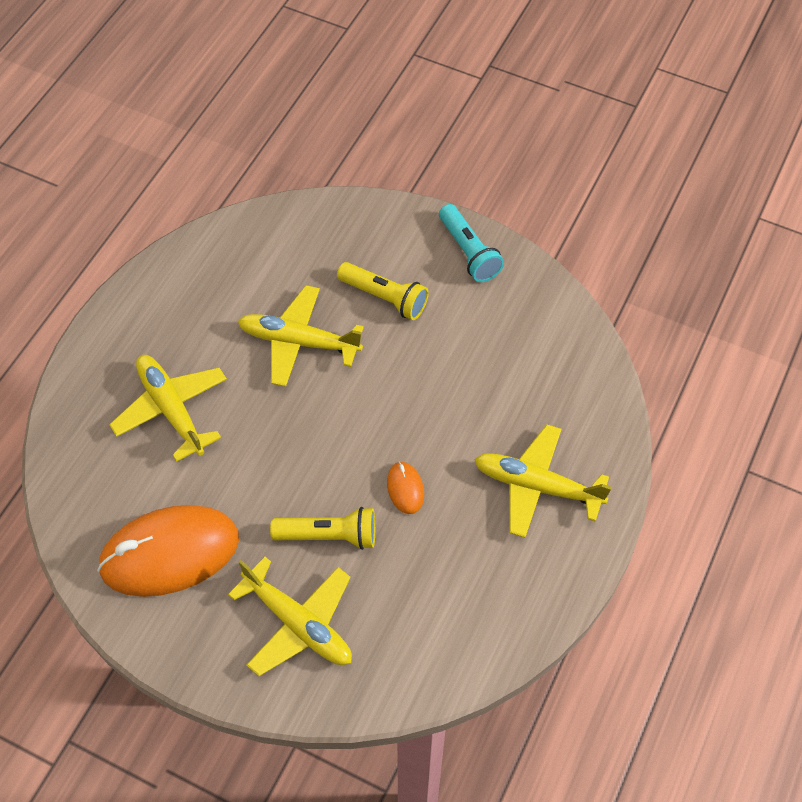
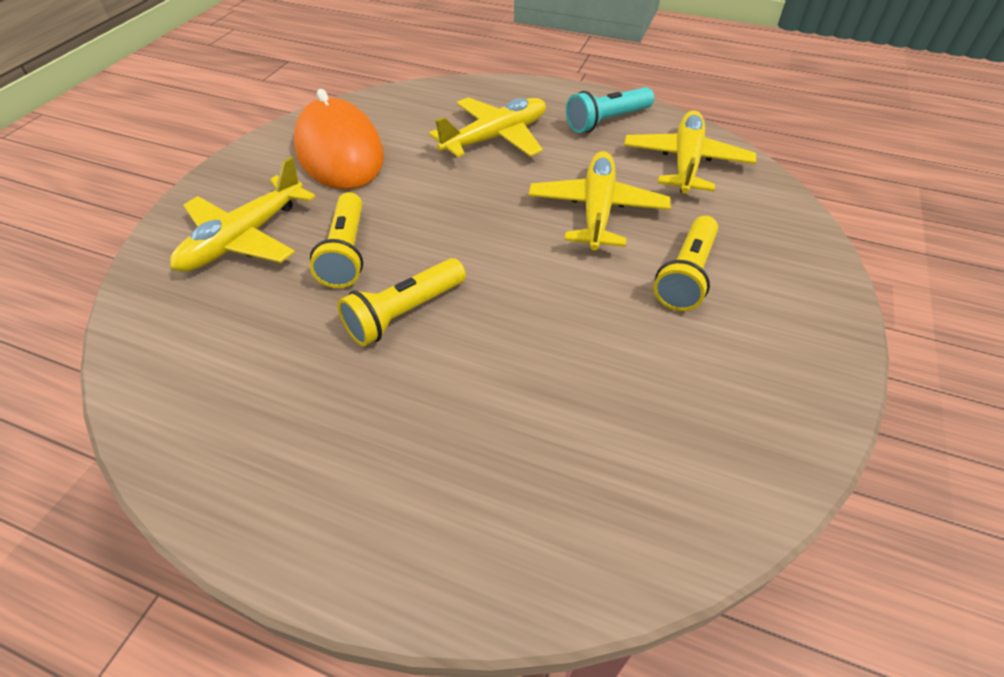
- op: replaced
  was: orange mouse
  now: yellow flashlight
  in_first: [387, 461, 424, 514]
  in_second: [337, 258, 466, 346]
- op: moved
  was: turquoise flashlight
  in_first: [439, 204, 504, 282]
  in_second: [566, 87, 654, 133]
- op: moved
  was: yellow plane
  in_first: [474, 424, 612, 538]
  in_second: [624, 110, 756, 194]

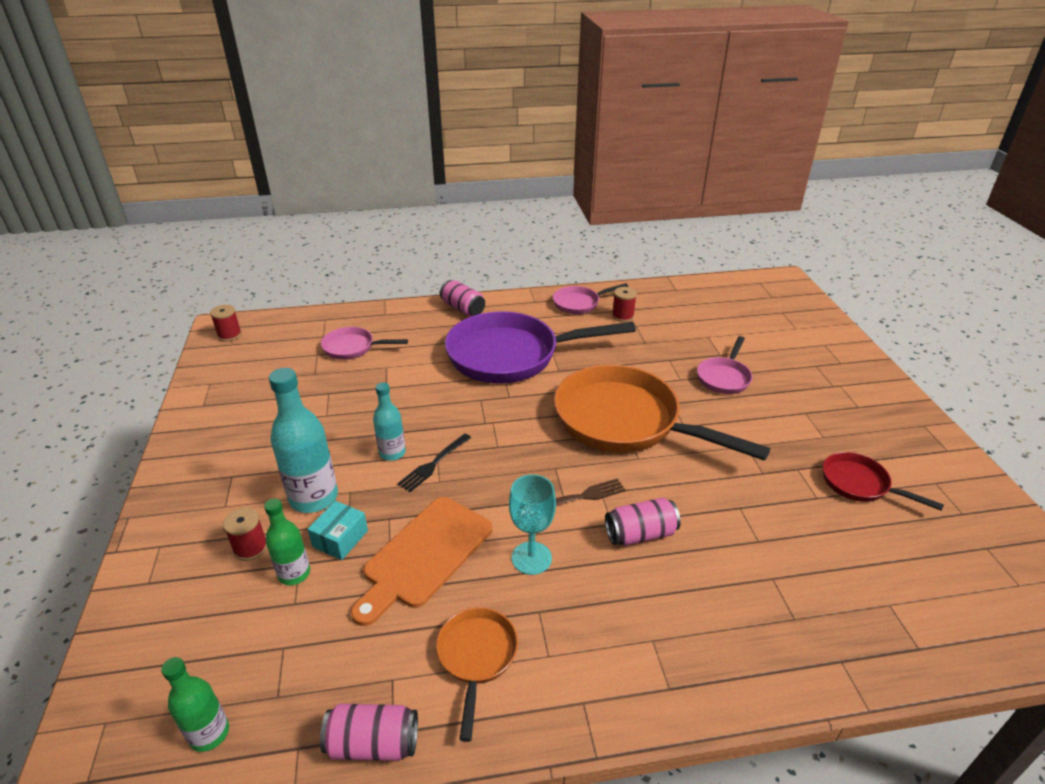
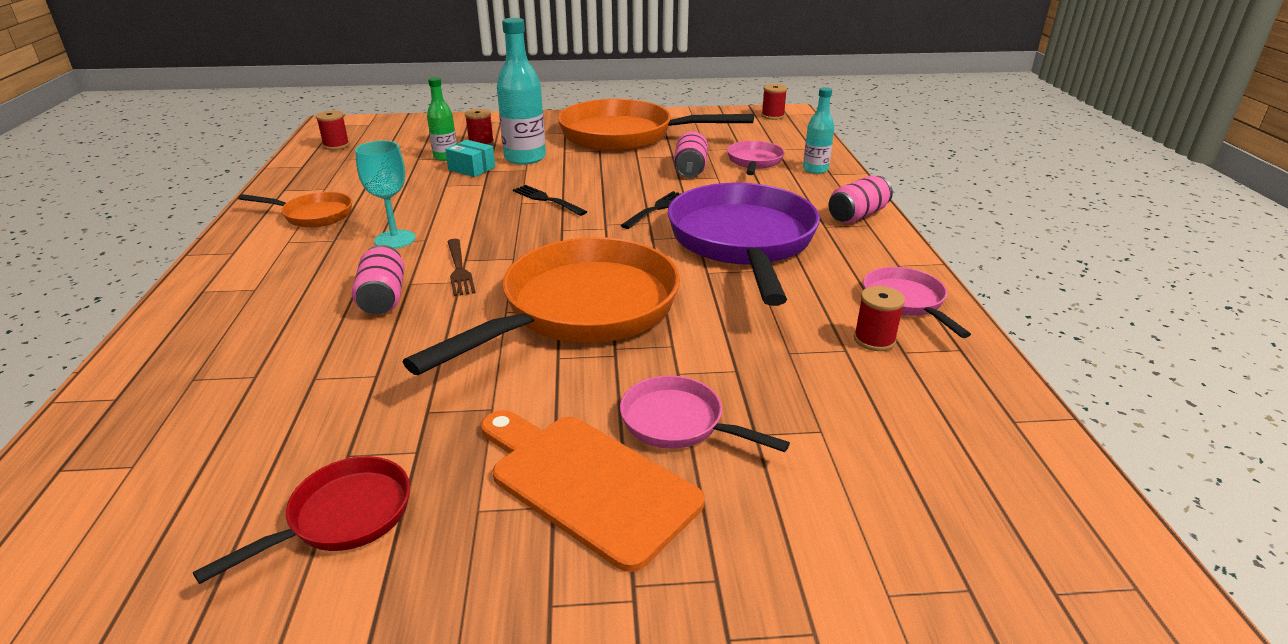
- op: replaced
  was: green bottle
  now: red spool
  in_first: [161, 657, 229, 752]
  in_second: [316, 110, 350, 150]
- op: moved
  was: orange cutting board
  in_first: [351, 497, 493, 626]
  in_second: [481, 410, 704, 572]
- op: added
  now: orange pan
  in_second: [558, 99, 754, 151]
- op: added
  now: black fork
  in_second: [621, 191, 682, 229]
- op: moved
  was: pink can
  in_first: [320, 704, 418, 761]
  in_second: [674, 131, 708, 178]
- op: moved
  was: turquoise bottle
  in_first: [373, 382, 406, 461]
  in_second: [803, 87, 834, 174]

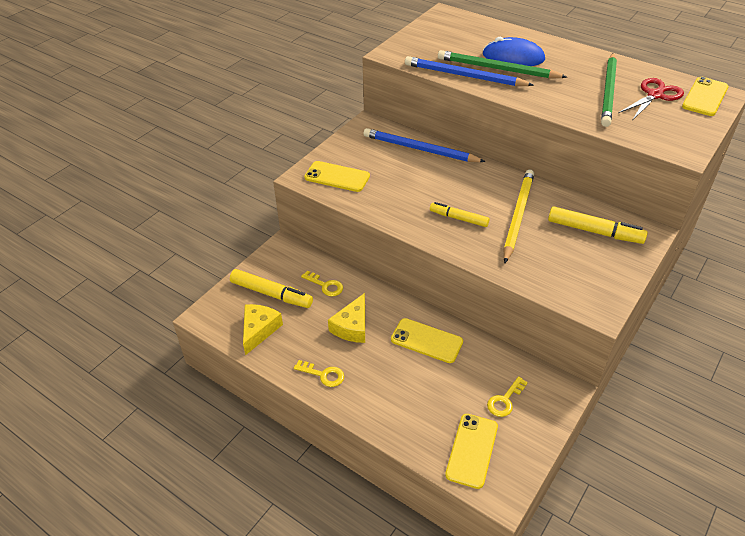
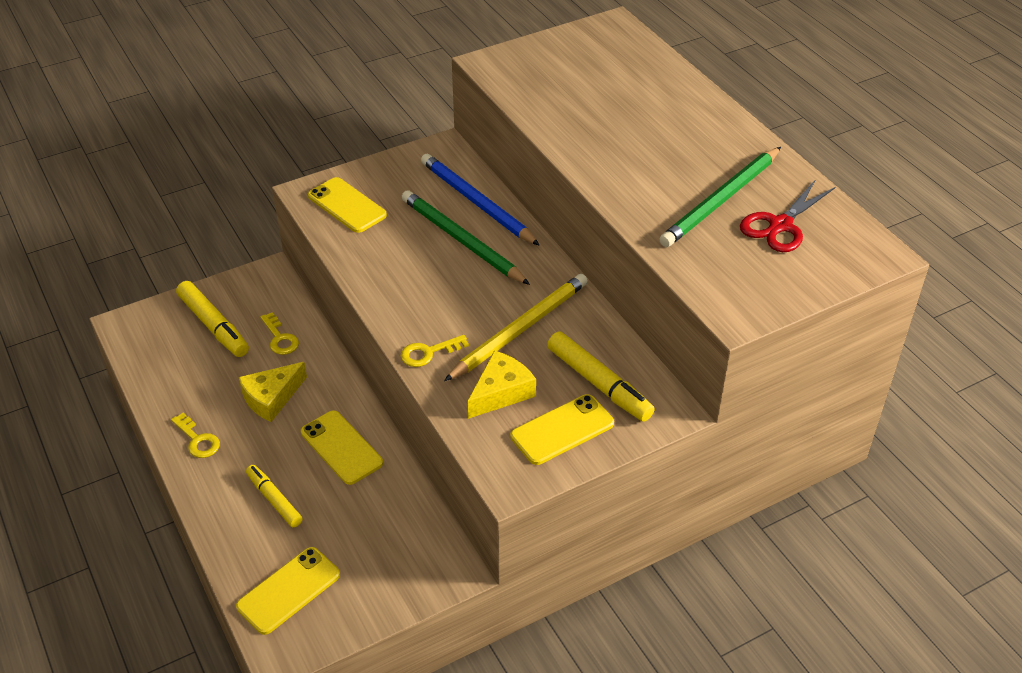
- op: moved
  was: yellow marker
  in_first: [430, 202, 490, 227]
  in_second: [246, 465, 302, 527]
- op: moved
  was: yellow key
  in_first: [487, 376, 528, 417]
  in_second: [401, 335, 469, 367]
- op: moved
  was: green pencil
  in_first: [438, 50, 567, 79]
  in_second: [402, 190, 530, 285]
- op: moved
  was: yellow cheese
  in_first: [243, 304, 283, 355]
  in_second: [467, 350, 536, 419]
- op: moved
  was: yellow phone
  in_first: [682, 77, 729, 116]
  in_second: [511, 394, 614, 465]
- op: turned
  was: red scissors
  in_first: [618, 78, 684, 119]
  in_second: [740, 179, 836, 252]
  clockwise: 150
- op: removed
  was: blue pencil
  in_first: [405, 56, 533, 86]
- op: removed
  was: blue mouse
  in_first: [483, 37, 545, 66]

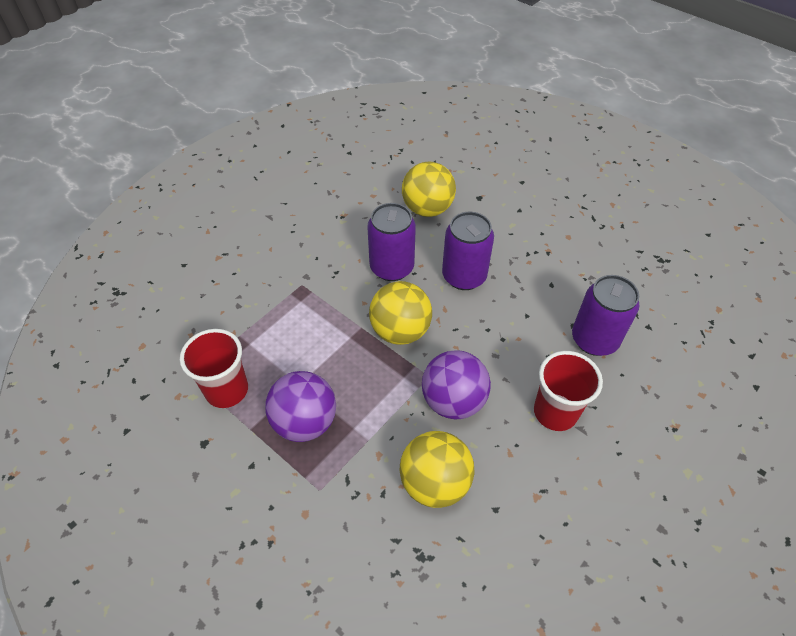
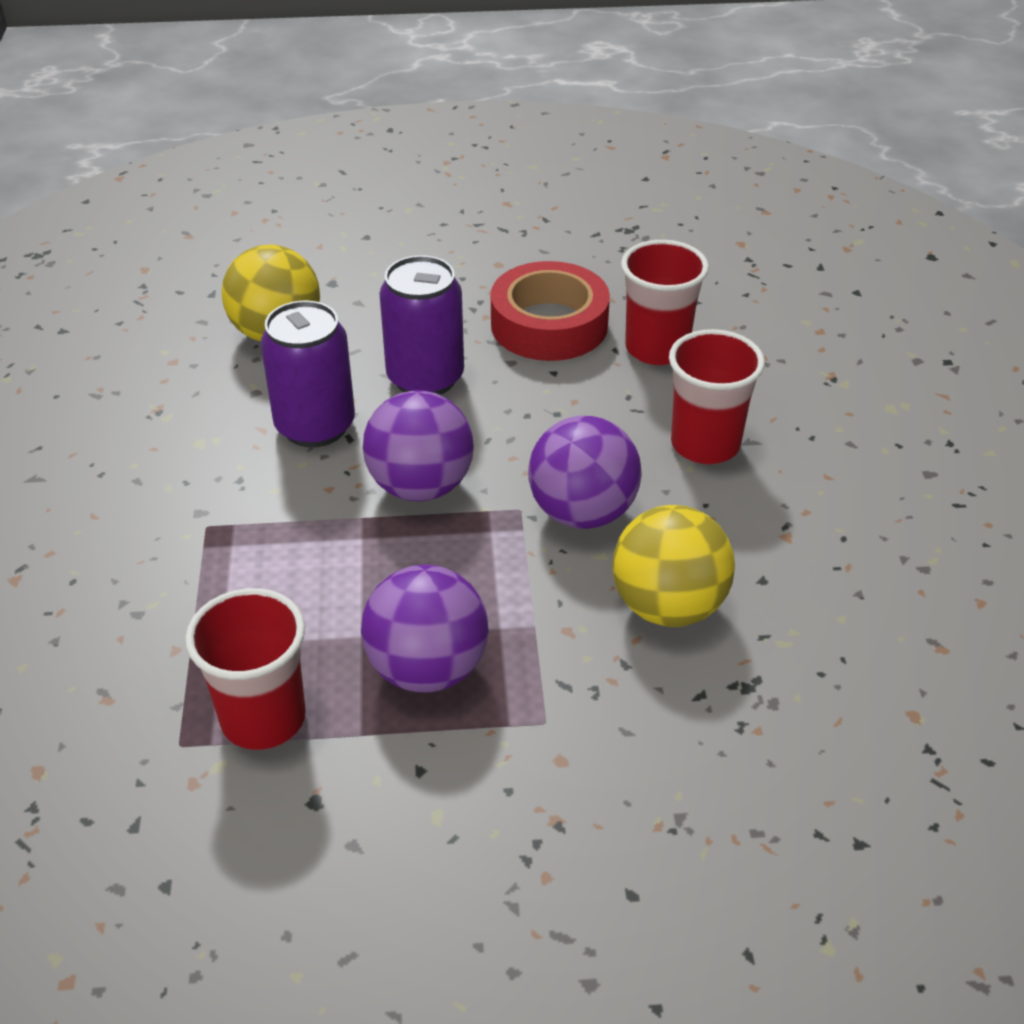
- op: recoloured
  was: yellow ball
  now: purple ball
  in_first: [369, 281, 432, 345]
  in_second: [363, 390, 474, 501]
- op: added
  now: red tape
  in_second: [491, 261, 610, 361]
- op: replaced
  was: purple can
  now: red cup
  in_first: [572, 275, 640, 356]
  in_second: [621, 240, 709, 365]

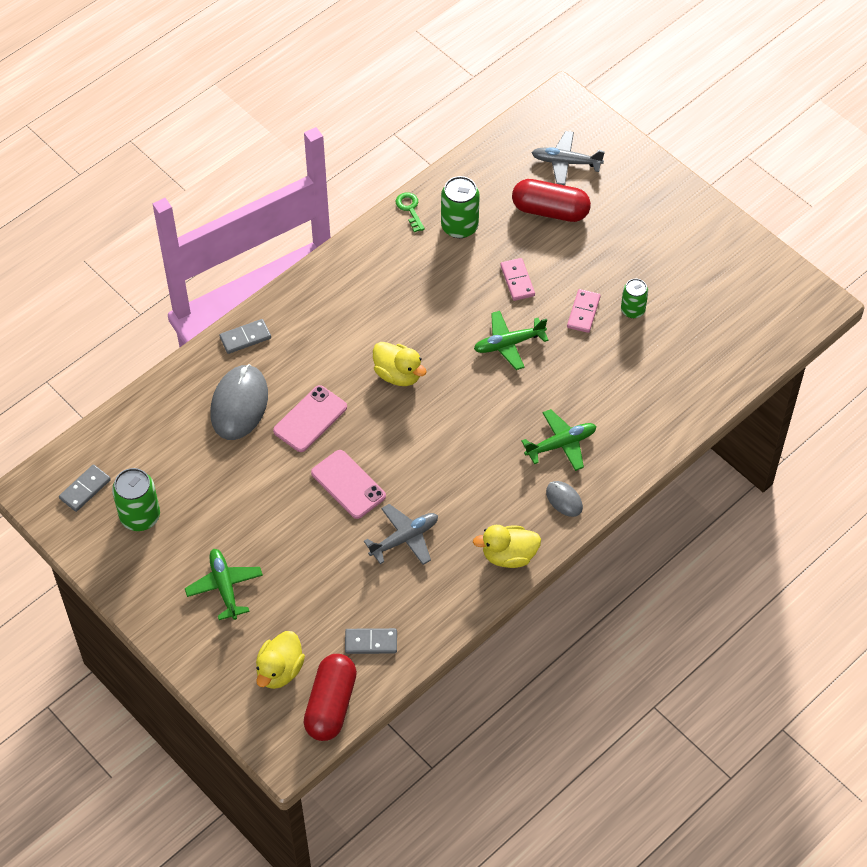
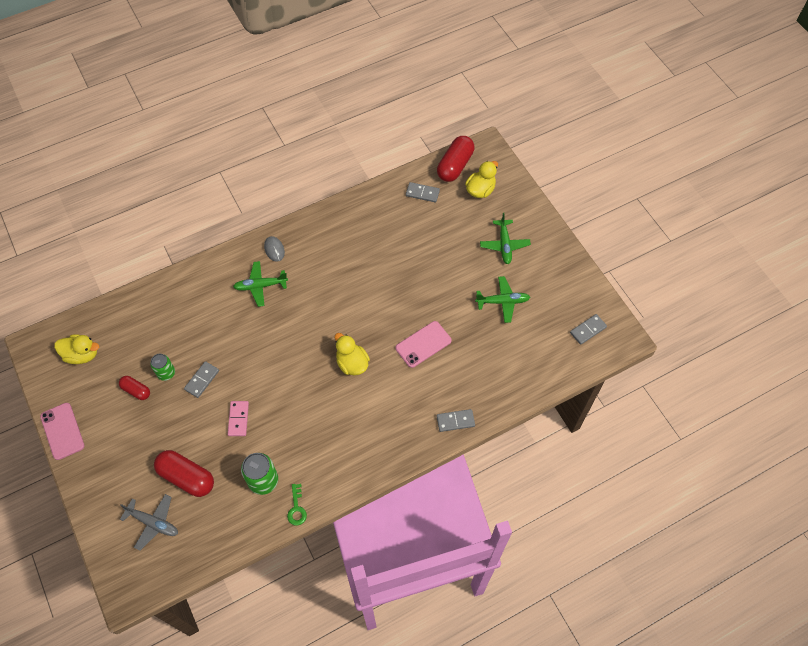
- op: moved
  was: pink phone
  in_first: [311, 450, 386, 519]
  in_second: [40, 403, 85, 460]
- op: moved
  was: yellow duck
  in_first: [473, 525, 541, 568]
  in_second: [54, 334, 99, 364]
- op: added
  now: red capsule
  in_second: [119, 376, 150, 400]
- op: recoloured
  was: pink domino
  now: grey domino
  in_first: [567, 289, 601, 333]
  in_second: [184, 361, 219, 398]
- op: moved
  was: green plane
  in_first: [474, 311, 549, 370]
  in_second: [475, 276, 530, 323]
- op: removed
  was: green can
  in_first: [112, 468, 160, 531]
- op: removed
  was: grey mouse
  in_first: [210, 364, 268, 440]
- op: removed
  was: grey plane
  in_first: [364, 504, 438, 565]

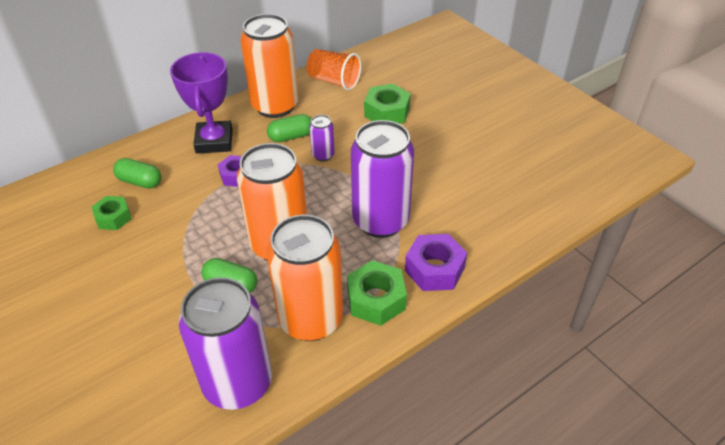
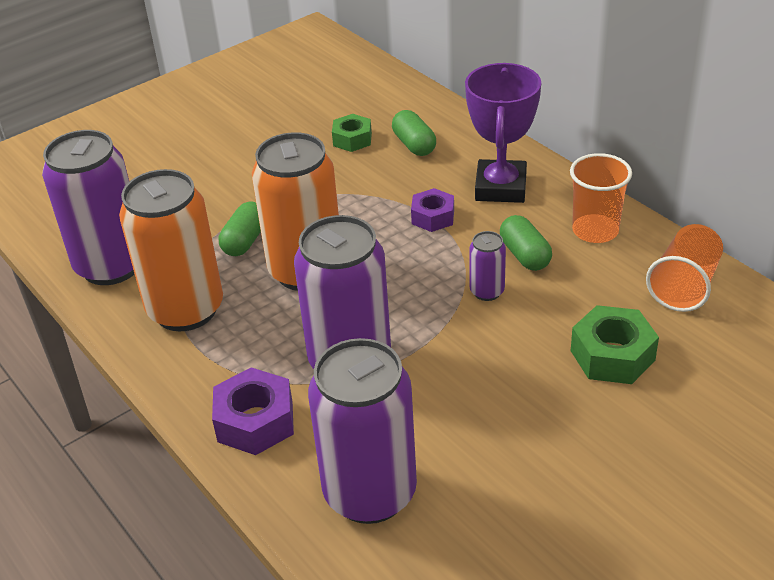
- op: added
  now: purple can
  in_second: [308, 338, 417, 524]
- op: turned
  was: green capsule
  in_first: [113, 158, 161, 188]
  in_second: [392, 110, 436, 156]
  clockwise: -45
- op: turned
  was: purple trophy
  in_first: [170, 52, 233, 154]
  in_second: [465, 63, 541, 203]
  clockwise: -75
- op: replaced
  was: orange can
  now: orange cup
  in_first: [241, 14, 298, 118]
  in_second: [570, 153, 632, 243]
- op: removed
  was: green nut
  in_first: [347, 260, 407, 326]

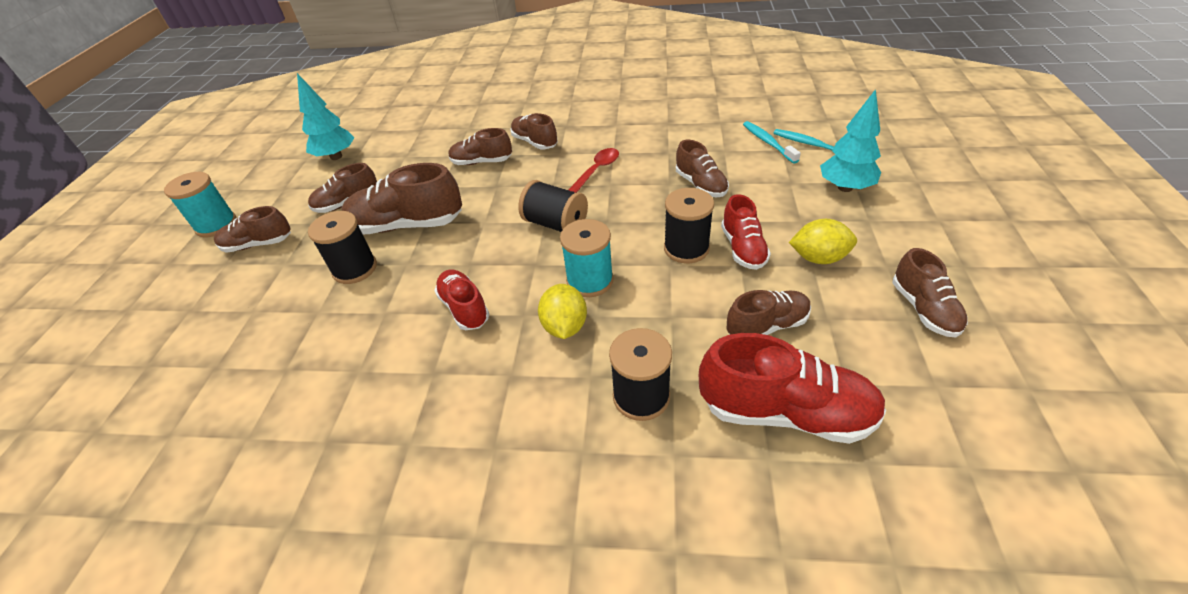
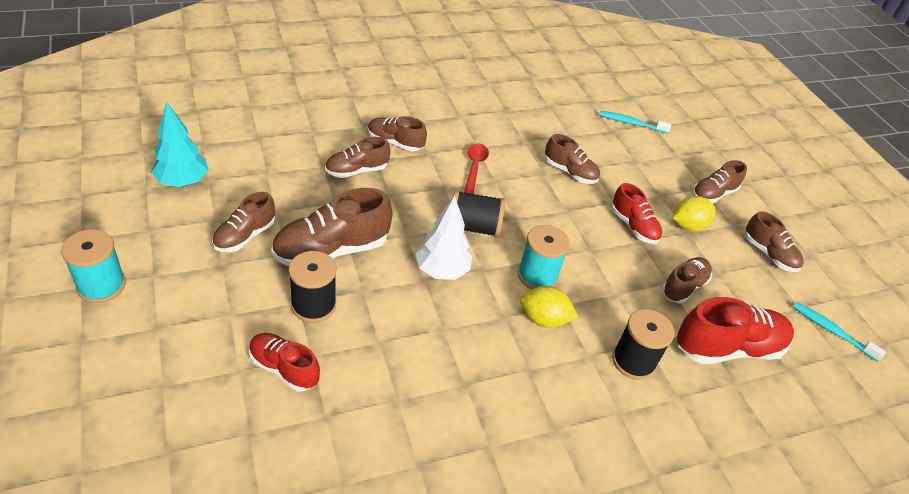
- op: moved
  was: red shoe
  in_first: [434, 270, 490, 330]
  in_second: [249, 333, 320, 391]
- op: added
  now: white tree
  in_second: [416, 195, 472, 280]
- op: turned
  was: yellow lemon
  in_first: [538, 284, 587, 339]
  in_second: [520, 286, 578, 328]
  clockwise: -45
- op: moved
  was: brown shoe
  in_first: [214, 206, 291, 253]
  in_second: [692, 160, 747, 203]
- op: moved
  was: turquoise toothbrush
  in_first: [743, 121, 801, 164]
  in_second: [793, 302, 886, 362]
- op: removed
  was: black spool
  in_first: [664, 188, 714, 263]
- op: removed
  was: turquoise tree
  in_first: [820, 89, 881, 192]

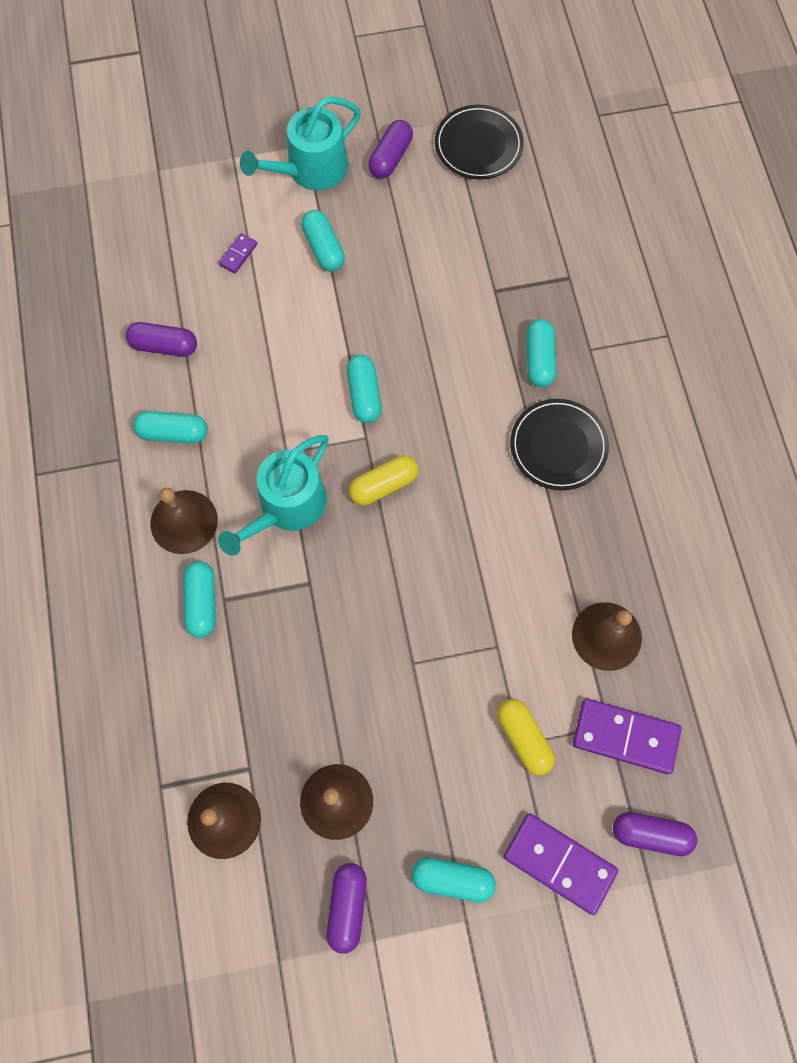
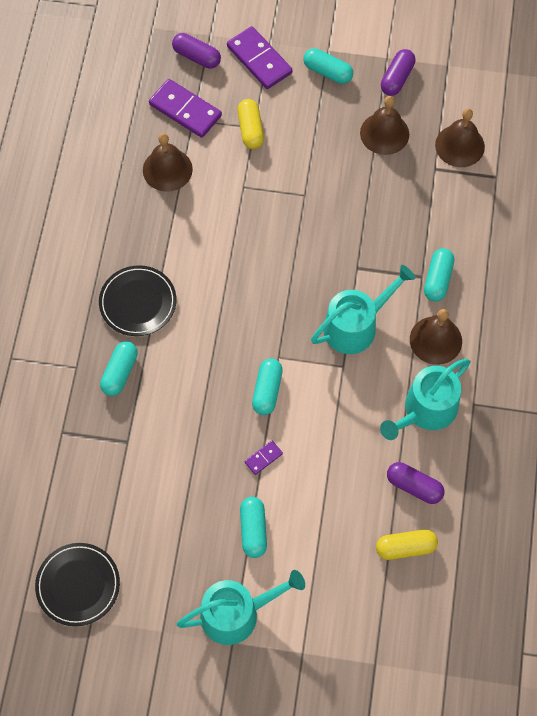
- op: moved
  was: purple domino
  in_first: [219, 233, 257, 273]
  in_second: [245, 441, 283, 475]
- op: moved
  was: yellow capsule
  in_first: [349, 456, 418, 505]
  in_second: [376, 529, 438, 560]
- op: replaced
  was: turquoise capsule
  now: turquoise watering can
  in_first: [133, 411, 207, 444]
  in_second: [380, 359, 471, 440]
- op: removed
  was: purple capsule
  in_first: [369, 120, 413, 178]

